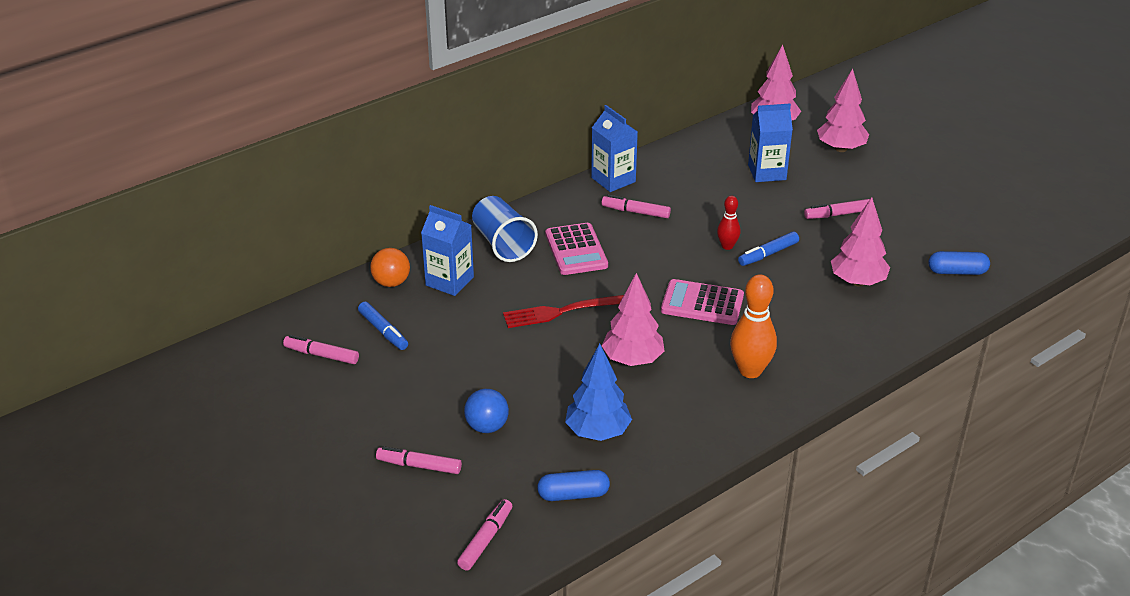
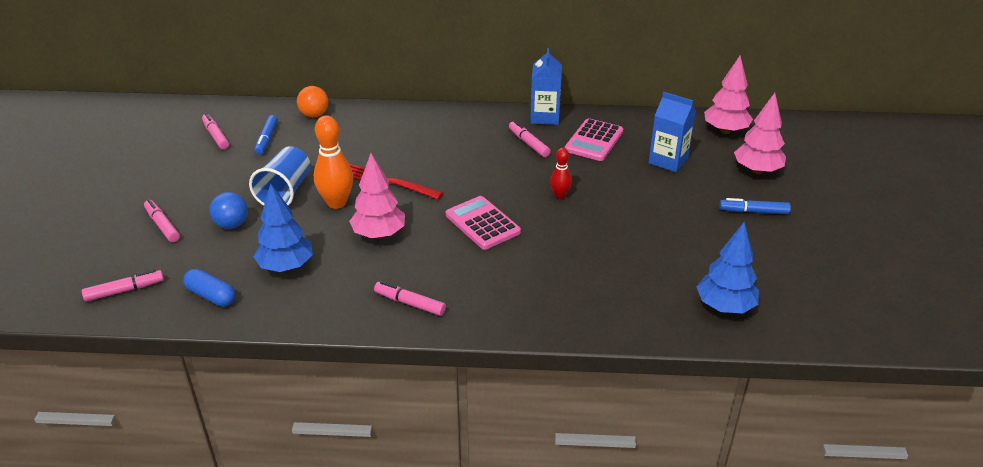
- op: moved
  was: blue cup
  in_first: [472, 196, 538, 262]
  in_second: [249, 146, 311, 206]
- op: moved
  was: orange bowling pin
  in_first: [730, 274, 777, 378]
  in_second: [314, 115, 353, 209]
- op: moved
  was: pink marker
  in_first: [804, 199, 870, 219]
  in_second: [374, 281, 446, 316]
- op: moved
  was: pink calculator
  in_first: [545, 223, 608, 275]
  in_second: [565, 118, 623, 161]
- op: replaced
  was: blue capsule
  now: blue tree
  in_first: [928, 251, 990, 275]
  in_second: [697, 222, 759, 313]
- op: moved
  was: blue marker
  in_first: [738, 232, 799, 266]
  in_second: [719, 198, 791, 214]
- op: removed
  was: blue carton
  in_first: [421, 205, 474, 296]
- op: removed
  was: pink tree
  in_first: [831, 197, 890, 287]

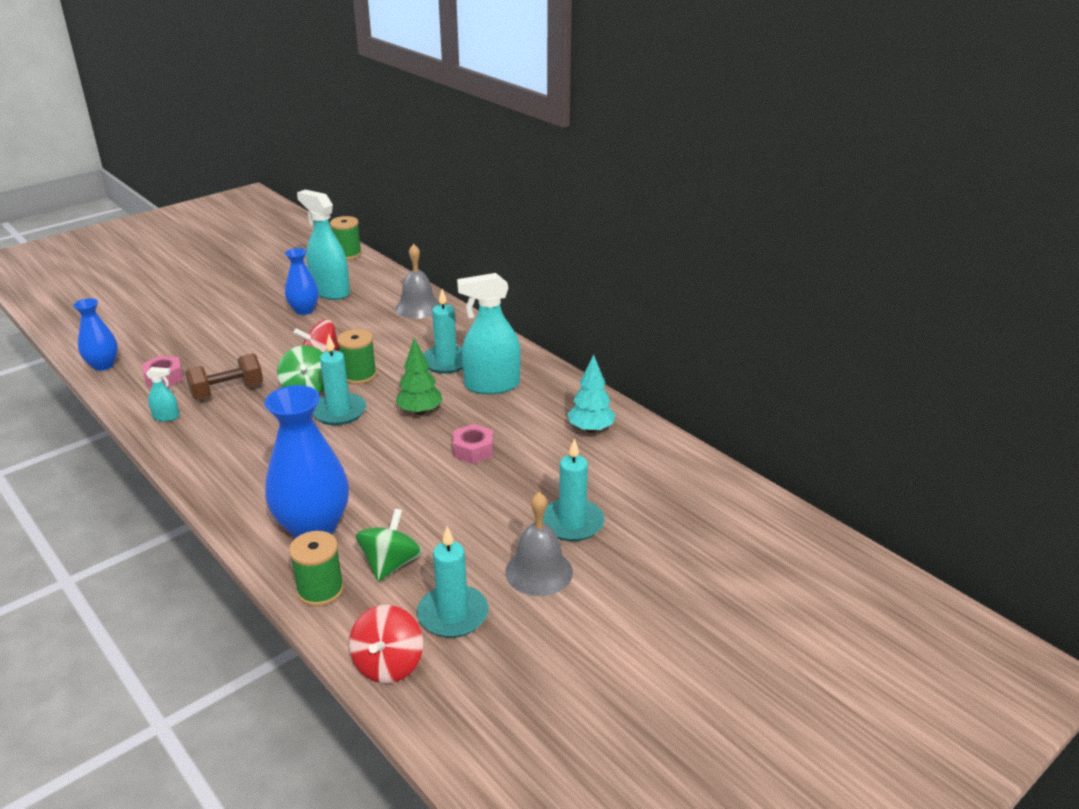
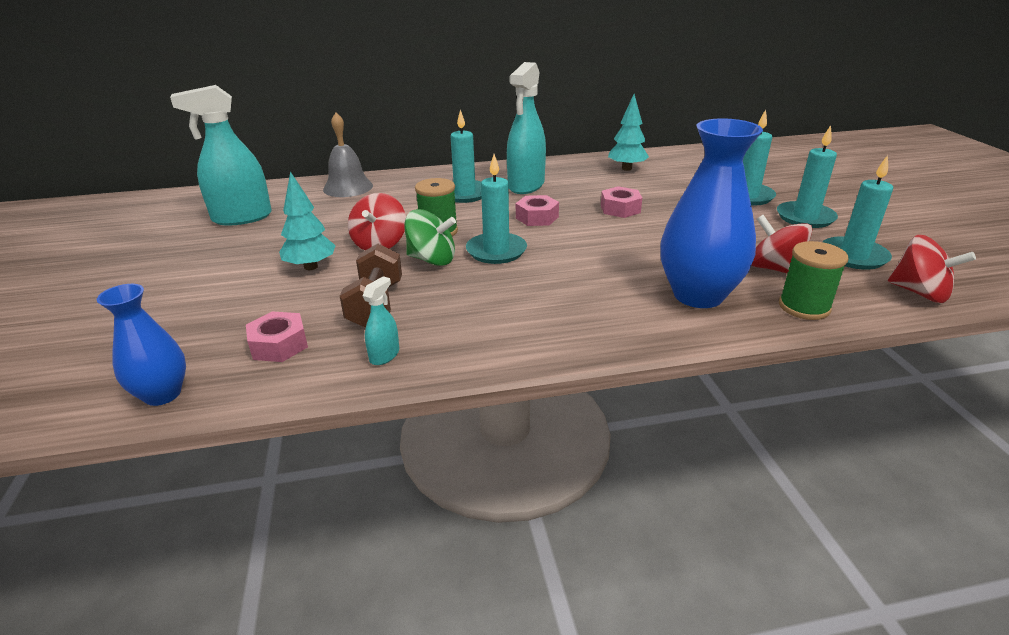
- op: added
  now: turquoise tree
  in_second: [279, 172, 336, 270]
- op: replaced
  was: green tree
  now: pink nut
  in_first: [395, 338, 442, 415]
  in_second: [516, 195, 559, 226]
- op: recoloured
  was: green spinning top
  now: red spinning top
  in_first: [356, 509, 422, 582]
  in_second: [752, 215, 813, 273]
- op: replaced
  was: grey bell
  now: turquoise candle
  in_first: [505, 492, 573, 596]
  in_second: [777, 125, 838, 228]
- op: removed
  was: blue vase
  in_first: [285, 248, 319, 315]
- op: removed
  was: green spool
  in_first: [330, 216, 362, 260]

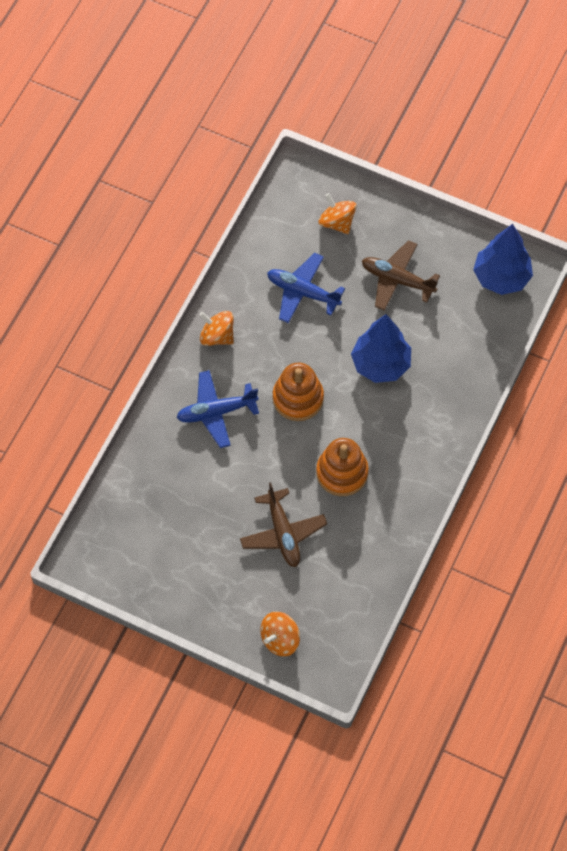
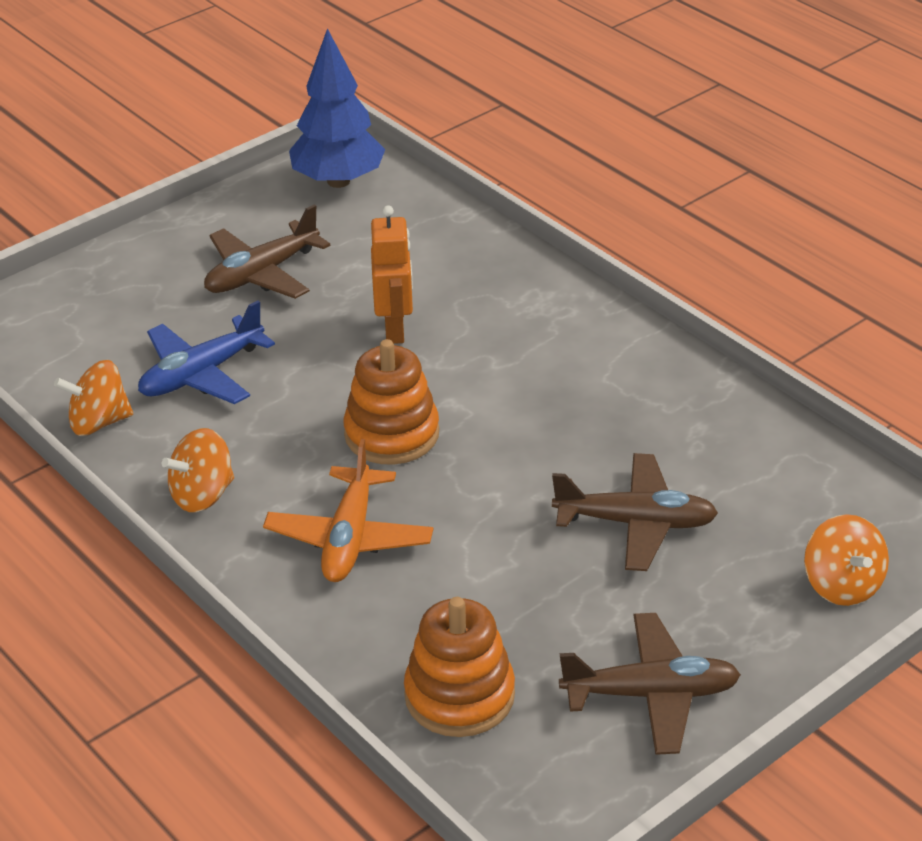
- op: moved
  was: orange spinning top
  in_first: [319, 193, 357, 234]
  in_second: [54, 360, 133, 436]
- op: recoloured
  was: blue plane
  now: orange plane
  in_first: [176, 370, 259, 448]
  in_second: [263, 439, 433, 582]
- op: replaced
  was: blue tree
  now: orange robot
  in_first: [351, 314, 411, 383]
  in_second: [371, 205, 413, 344]
- op: moved
  was: orange stacking toy
  in_first: [316, 438, 369, 496]
  in_second: [404, 597, 515, 737]
- op: added
  now: brown plane
  in_second: [559, 613, 741, 755]

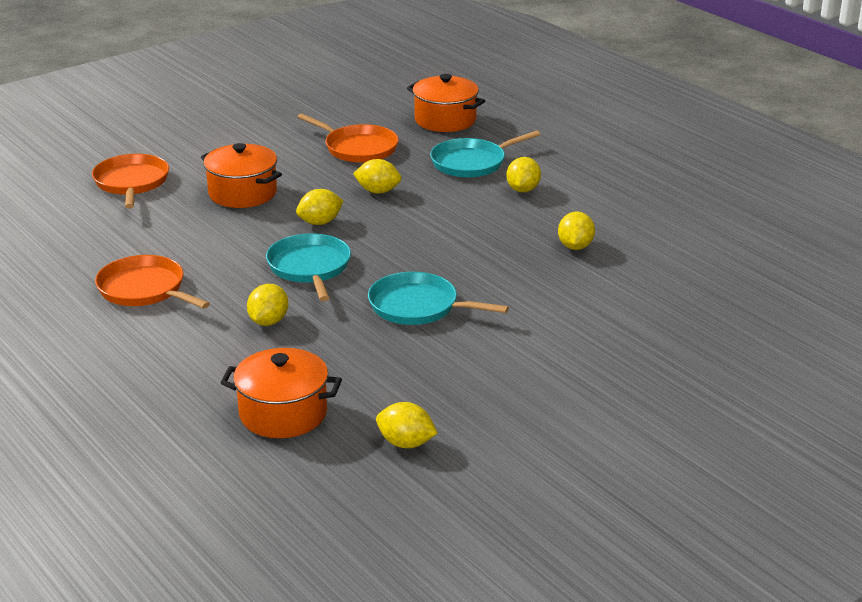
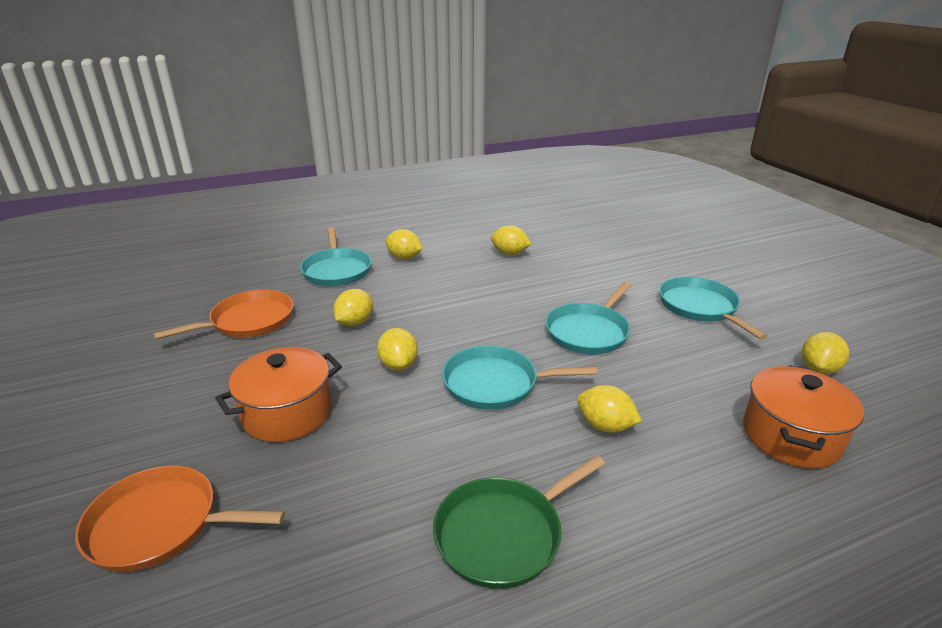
- op: recoloured
  was: orange pan
  now: green pan
  in_first: [95, 255, 210, 309]
  in_second: [433, 455, 605, 589]
- op: added
  now: turquoise pan
  in_second: [659, 277, 767, 340]
- op: removed
  was: orange pot
  in_first: [407, 74, 485, 132]

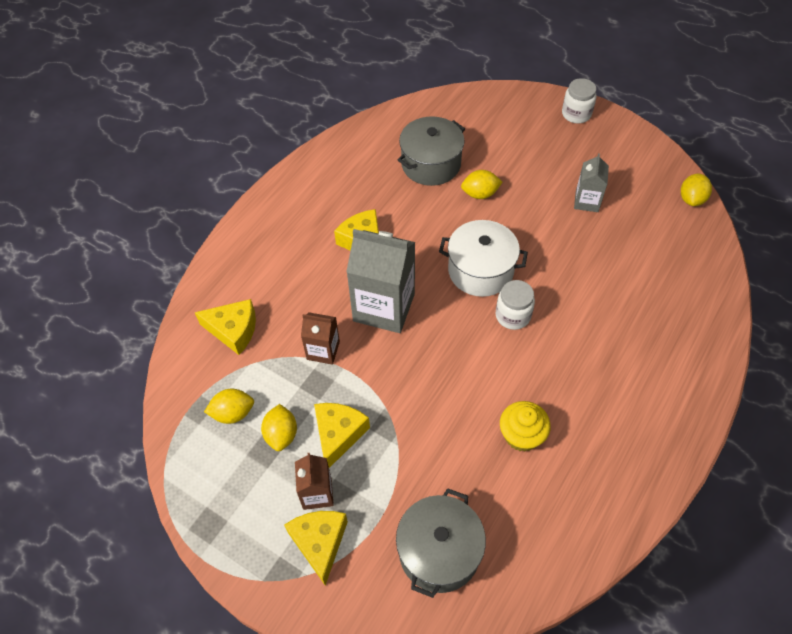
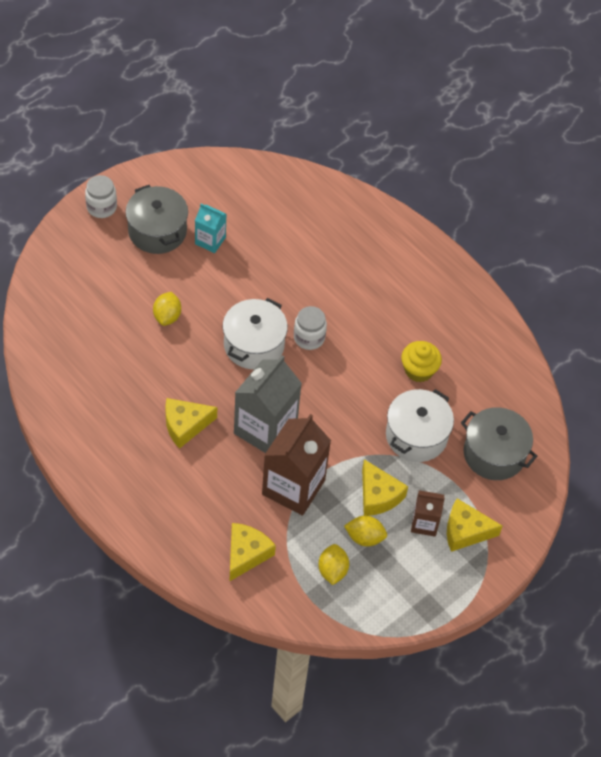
- op: moved
  was: grey pot
  in_first: [398, 116, 465, 186]
  in_second: [126, 185, 188, 254]
- op: recoloured
  was: grey carton
  now: turquoise carton
  in_first: [574, 153, 609, 212]
  in_second: [195, 204, 226, 253]
- op: resized
  was: brown carton
  in_first: [301, 312, 340, 365]
  in_second: [262, 414, 331, 516]
  ratio: 1.89
- op: turned
  was: yellow cheese
  in_first: [314, 403, 370, 468]
  in_second: [362, 459, 408, 516]
  clockwise: -150
- op: added
  now: white pot
  in_second: [386, 389, 454, 462]
- op: removed
  was: yellow lemon
  in_first: [681, 174, 712, 206]

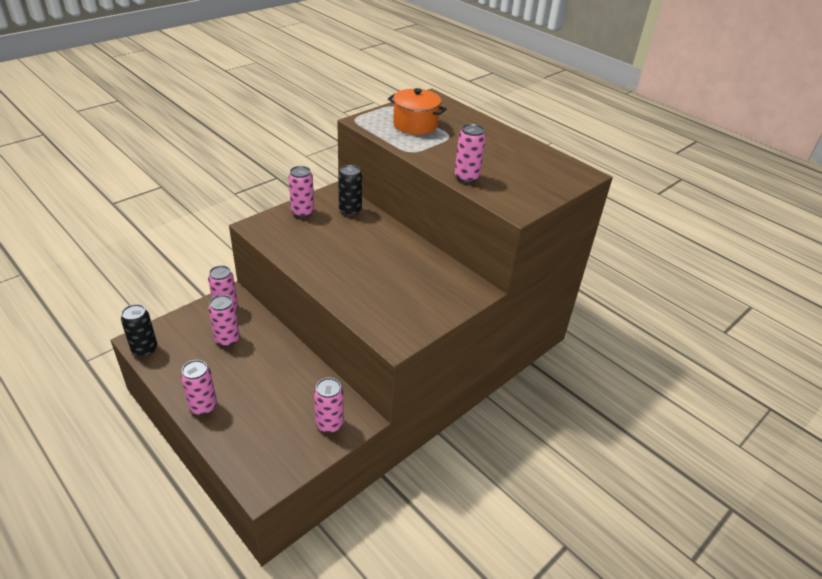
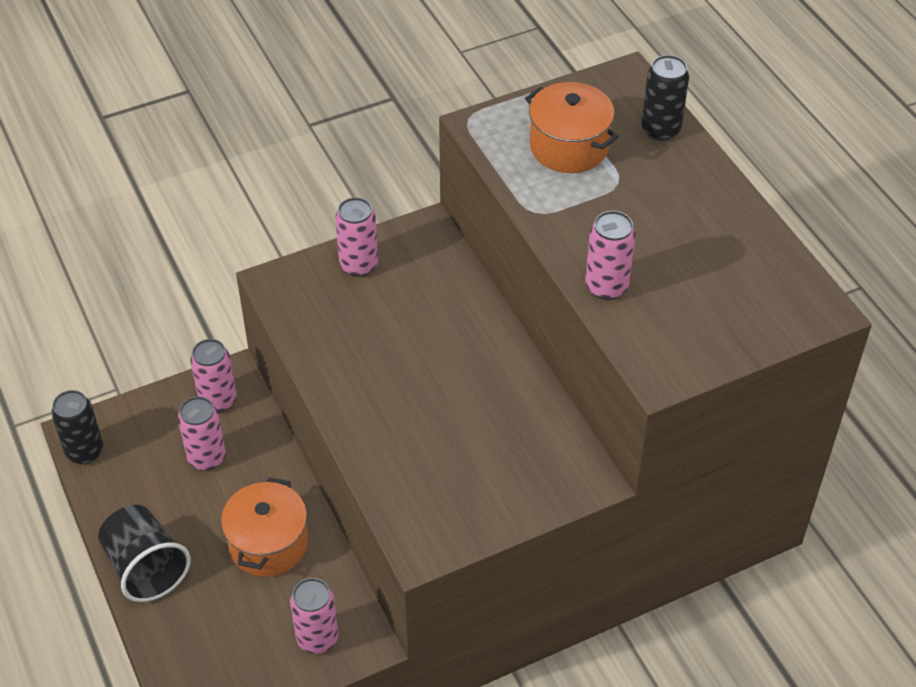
- op: replaced
  was: pink can
  now: black cup
  in_first: [181, 360, 217, 415]
  in_second: [98, 505, 191, 602]
- op: added
  now: orange pot
  in_second: [221, 477, 308, 577]
- op: moved
  was: black can
  in_first: [338, 165, 362, 216]
  in_second: [641, 55, 689, 141]

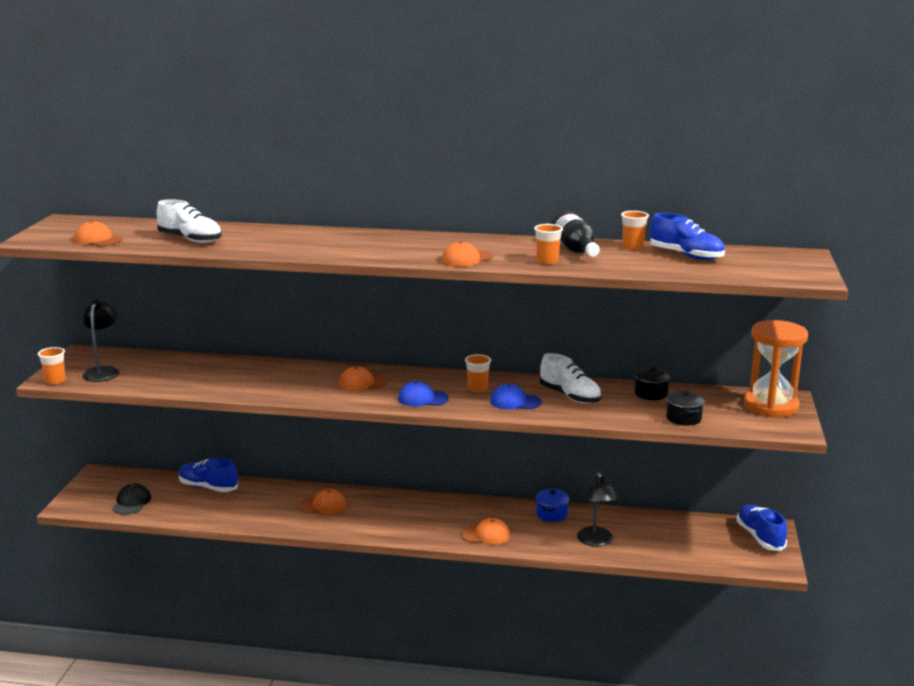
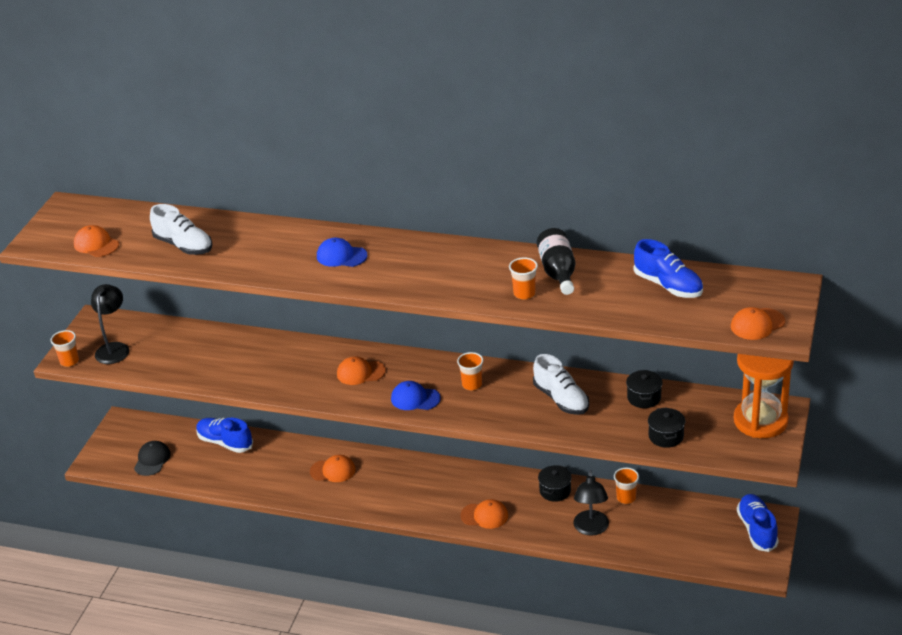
- op: moved
  was: blue cap
  in_first: [490, 384, 541, 410]
  in_second: [317, 238, 368, 267]
- op: recoloured
  was: blue pot
  now: black pot
  in_first: [536, 489, 569, 522]
  in_second: [538, 465, 572, 502]
- op: moved
  was: orange cup
  in_first: [621, 211, 649, 250]
  in_second: [614, 468, 639, 504]
- op: moved
  was: orange cap
  in_first: [441, 241, 493, 267]
  in_second: [731, 307, 785, 340]

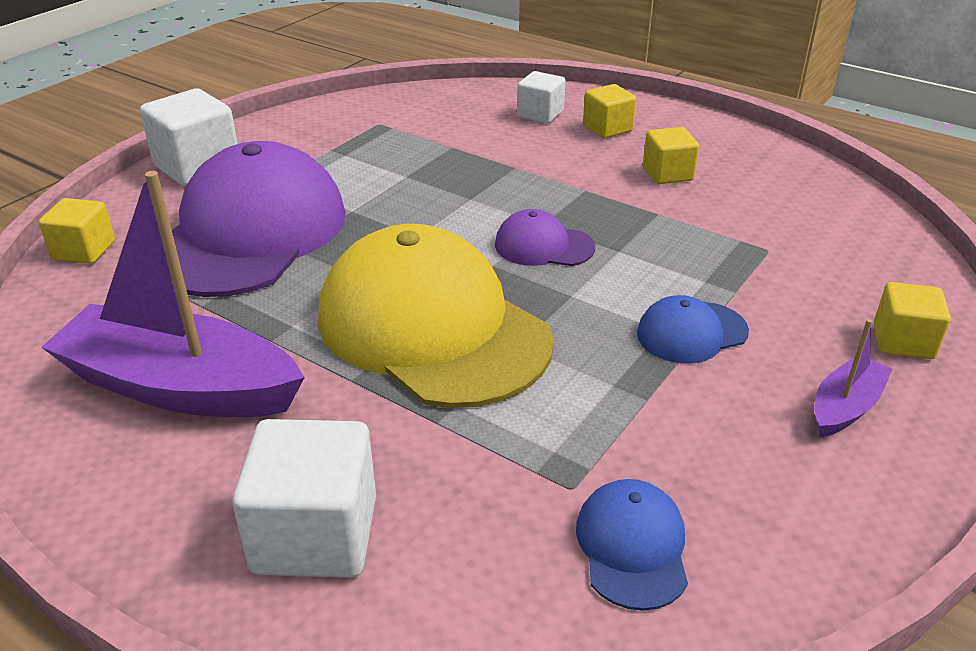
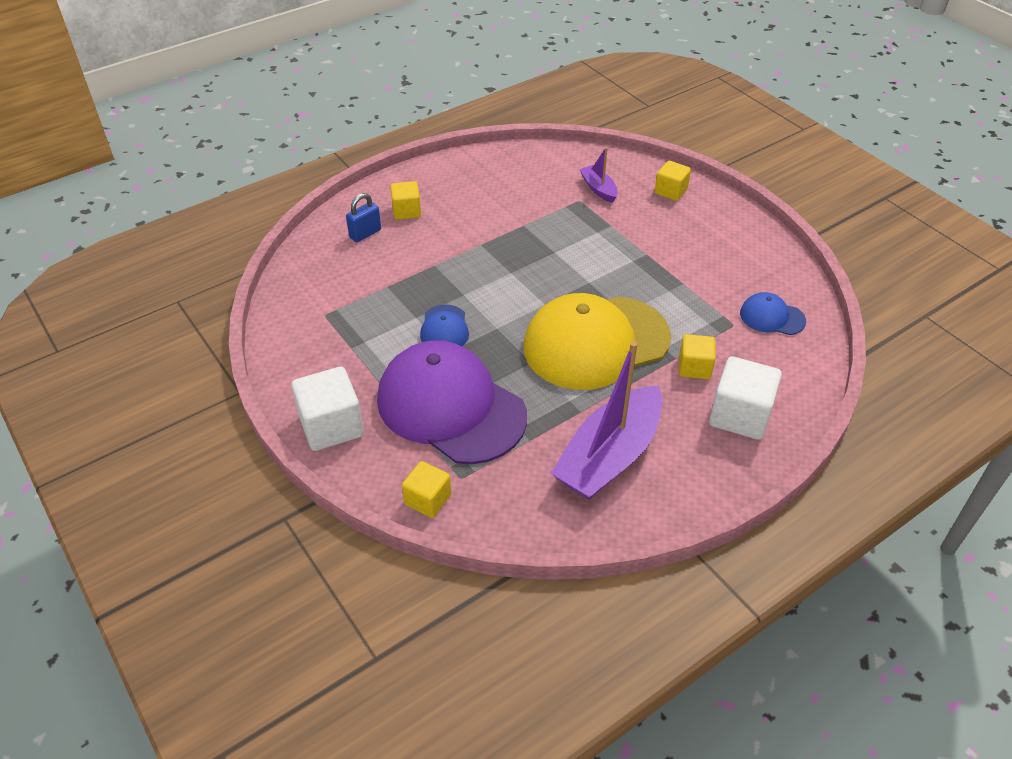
- op: replaced
  was: white cube
  now: blue padlock
  in_first: [517, 71, 565, 124]
  in_second: [346, 193, 381, 242]
- op: moved
  was: blue cap
  in_first: [637, 295, 749, 363]
  in_second: [420, 305, 469, 346]
- op: moved
  was: purple boat
  in_first: [814, 319, 892, 437]
  in_second: [580, 147, 618, 203]
- op: moved
  was: yellow cube
  in_first: [643, 127, 699, 184]
  in_second: [679, 334, 716, 379]
- op: removed
  was: purple cap
  in_first: [495, 209, 595, 266]

